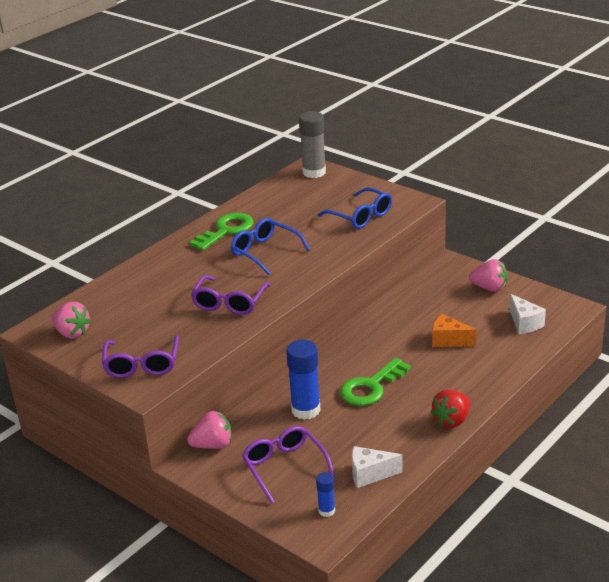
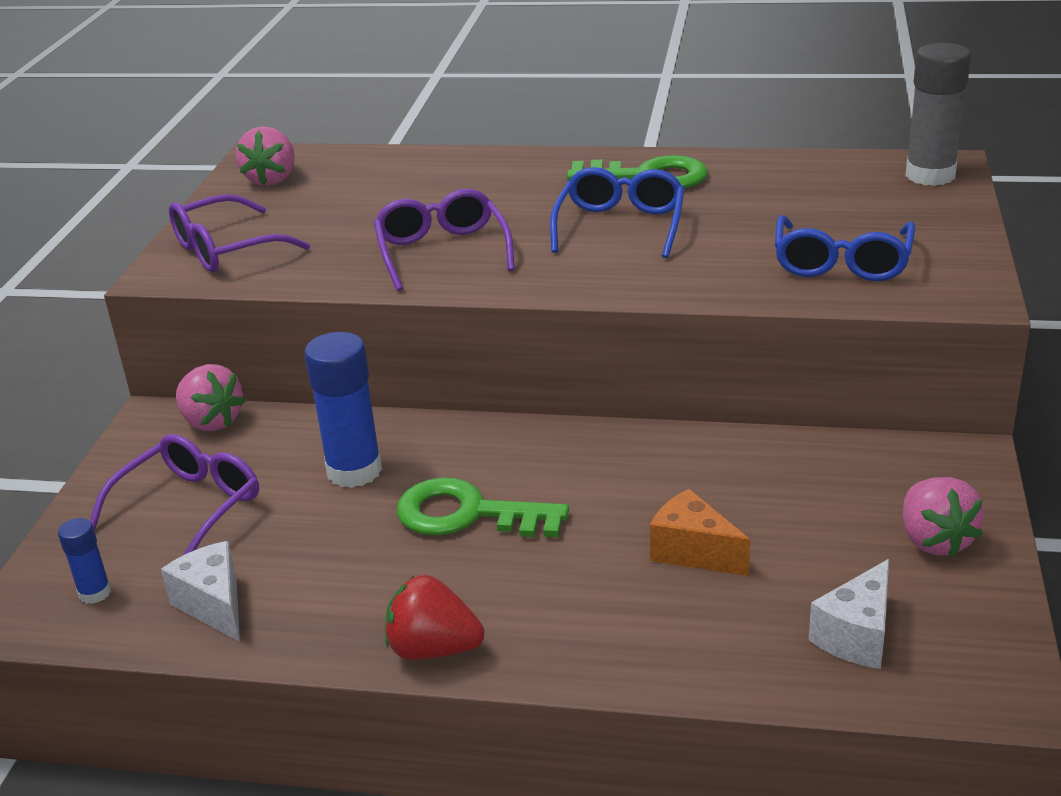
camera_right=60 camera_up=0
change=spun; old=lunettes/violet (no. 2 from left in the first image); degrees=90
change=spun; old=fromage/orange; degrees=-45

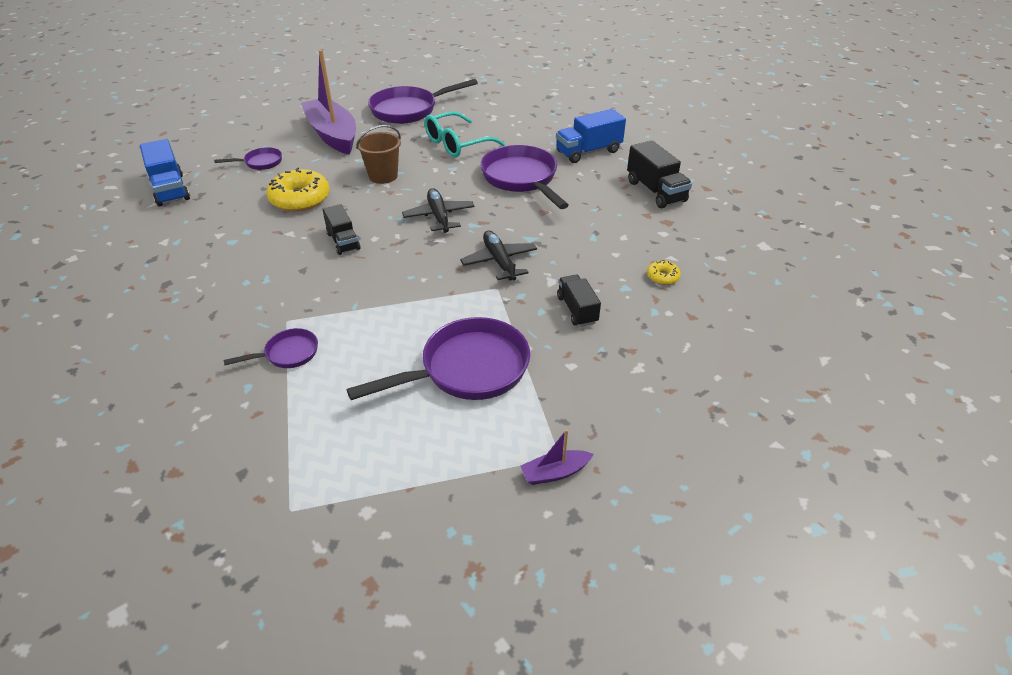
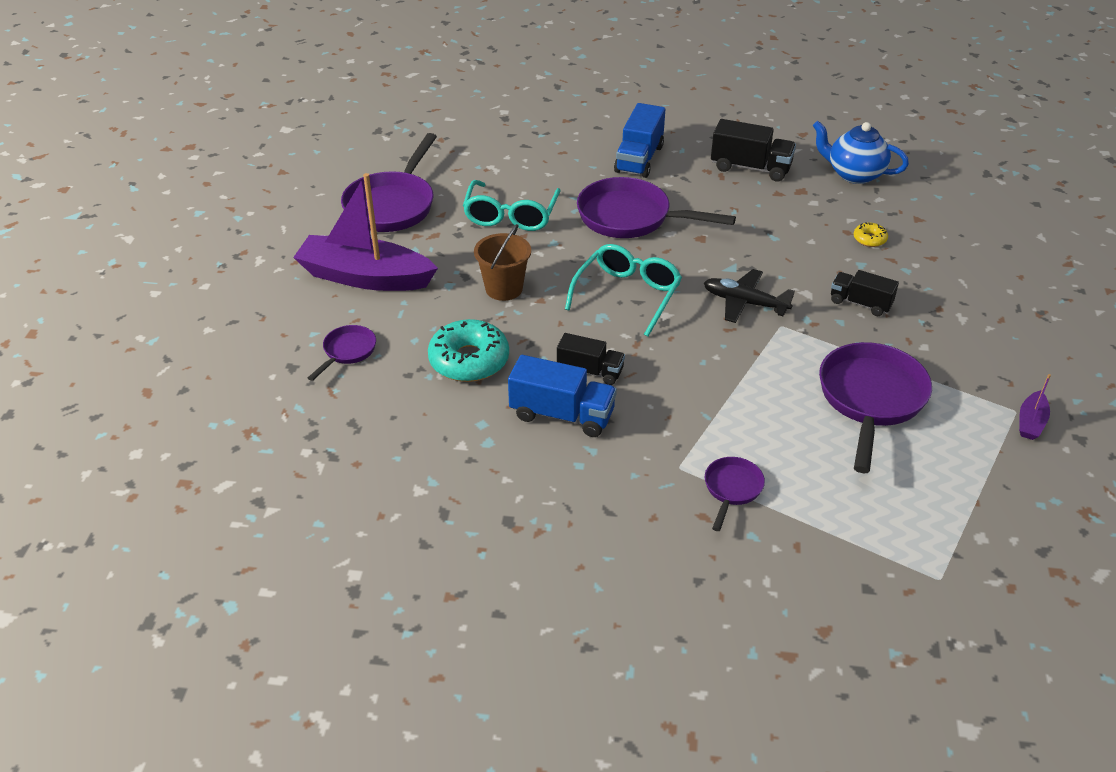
camera_right=-45 camera_up=0
change=appeared; new=théière/bleu
change=relocated; old=camion/bleu (no. 1 from left)
change=exchanged; old=avion/noir (no. 1 from left); new=lunettes/turquoise (no. 2 from left)
change=colour; old=beignet/jaune (no. 1 from left); new=beignet/turquoise

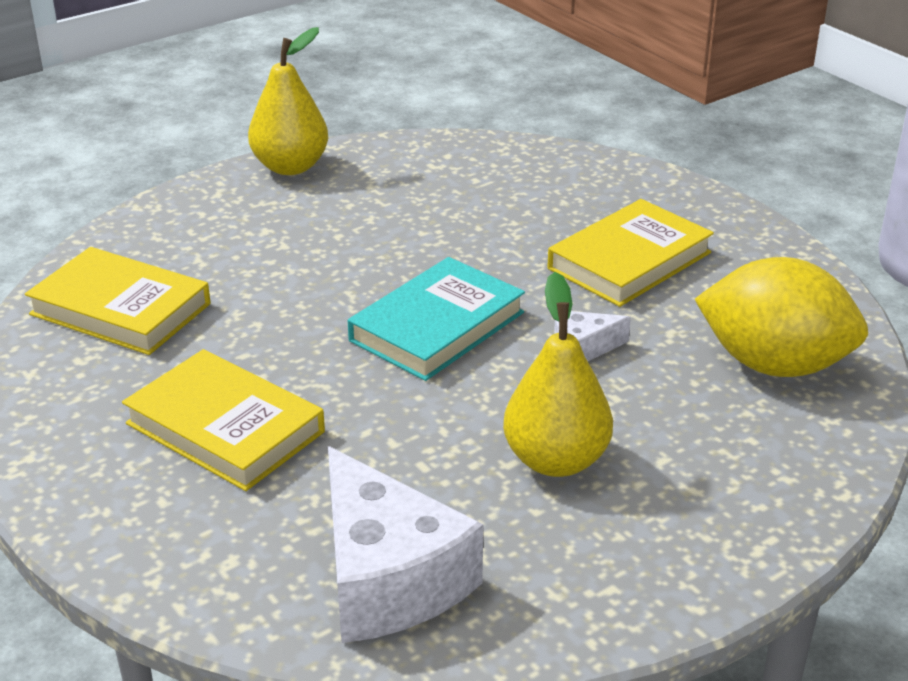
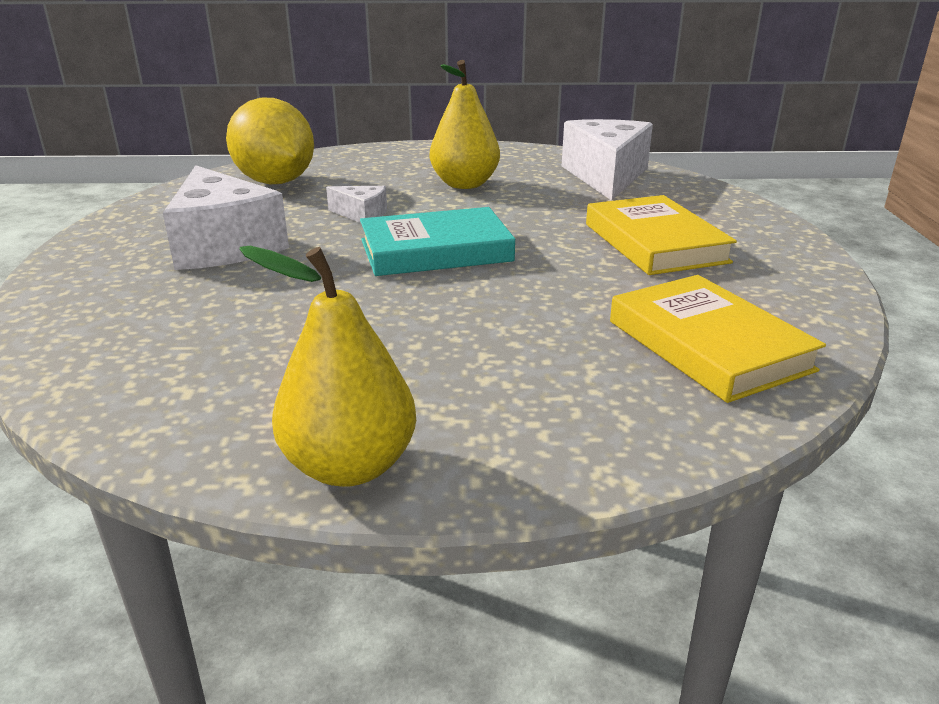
camera_right=-145 camera_up=-5
change=exchanged; old=livre/jaune (no. 3 from left); new=fromage/blanc (no. 1 from left)

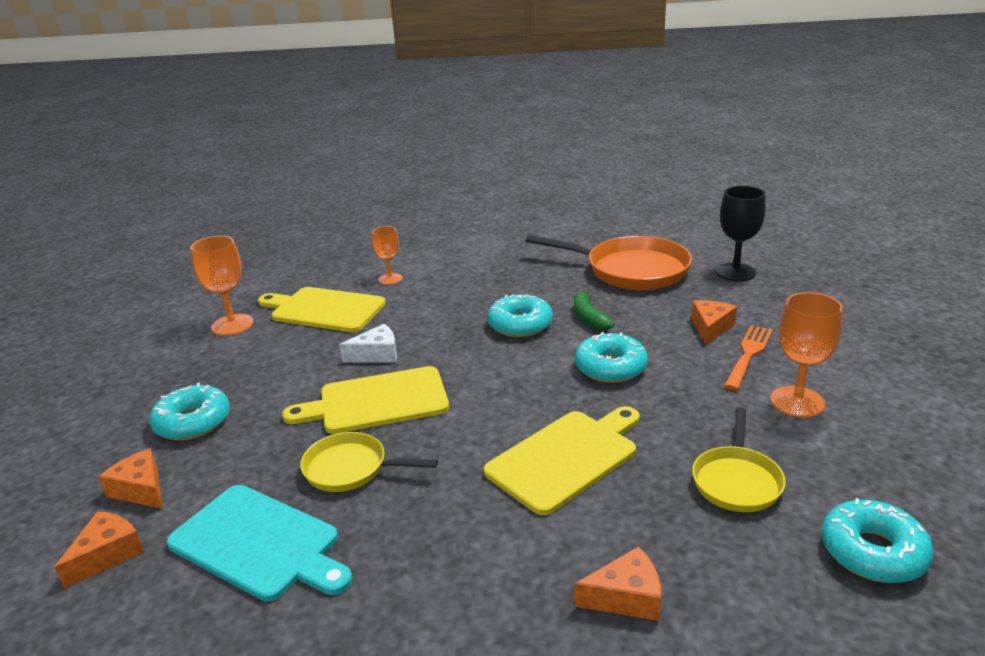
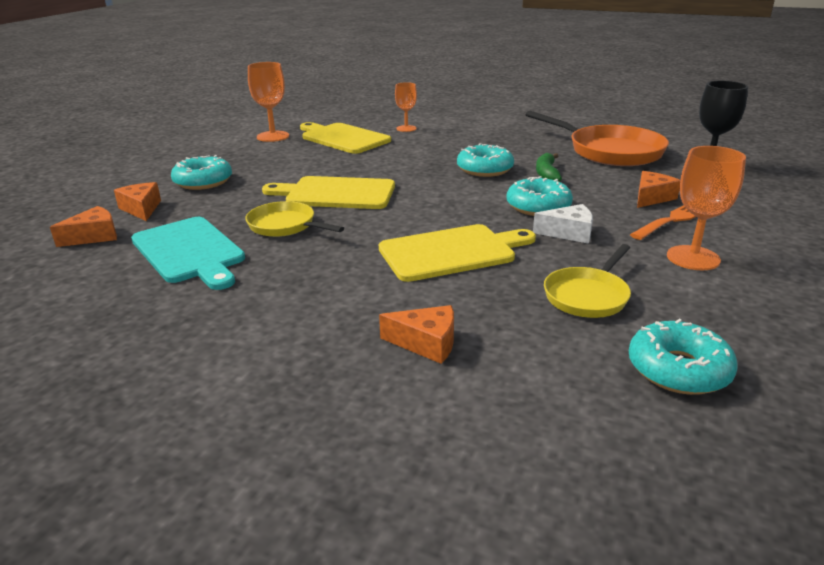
camera_right=20 camera_up=0
change=relocated; old=fromage/blanc

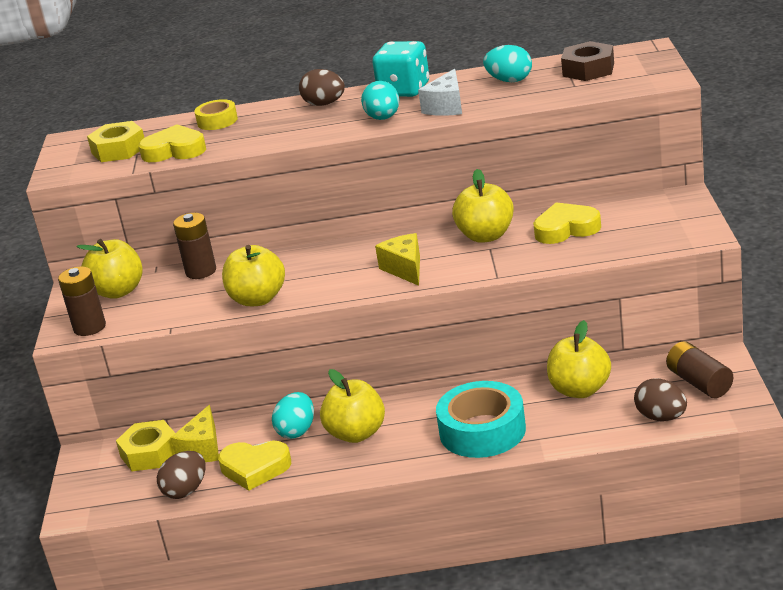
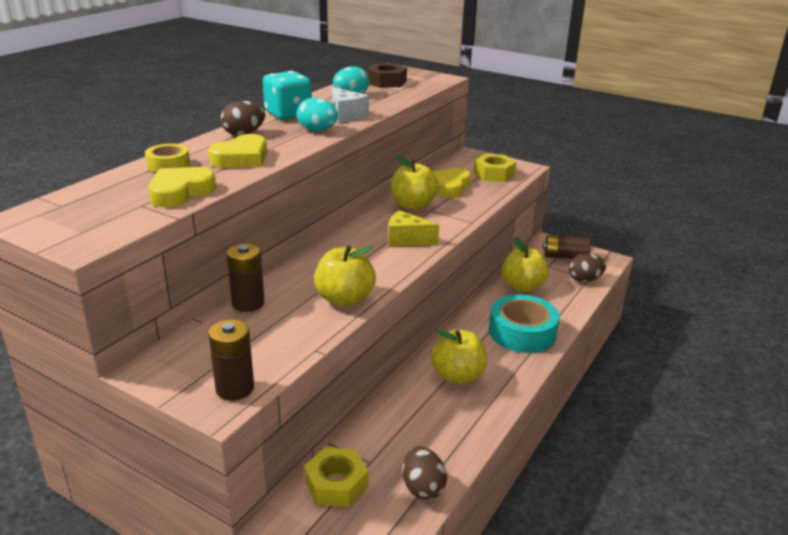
camera_right=-60 camera_up=0
change=missing; old=pomme/jaune (no. 1 from left)
change=missing; old=fromage/jaune (no. 1 from left)
change=missing; old=œuf/turquoise (no. 1 from left)
change=relocated; old=écrou/jaune (no. 1 from left in the first image); new=écrou/jaune (no. 2 from left)
change=relocated; old=cœur/jaune (no. 2 from left)

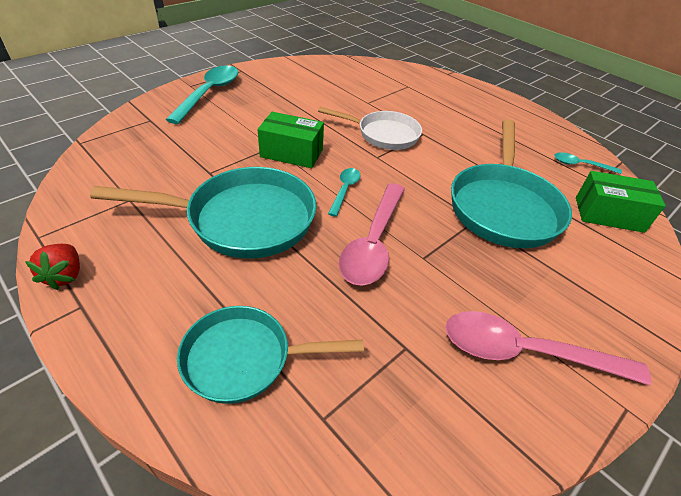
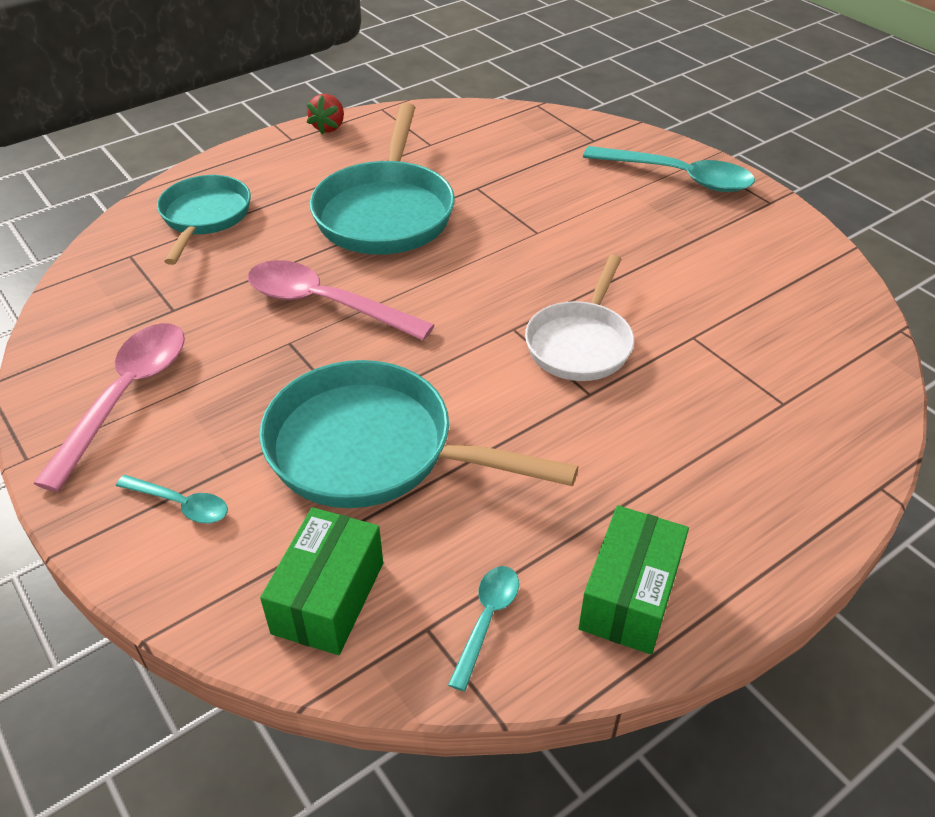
camera_right=100 camera_up=0
change=relocated; old=boîte/vert (no. 1 from left in the first image); new=boîte/vert (no. 2 from left)
change=relocated; old=cuillère/turquoise (no. 2 from left in the first image); new=cuillère/turquoise (no. 1 from left)
change=spun; old=fraise/rouge; degrees=-75

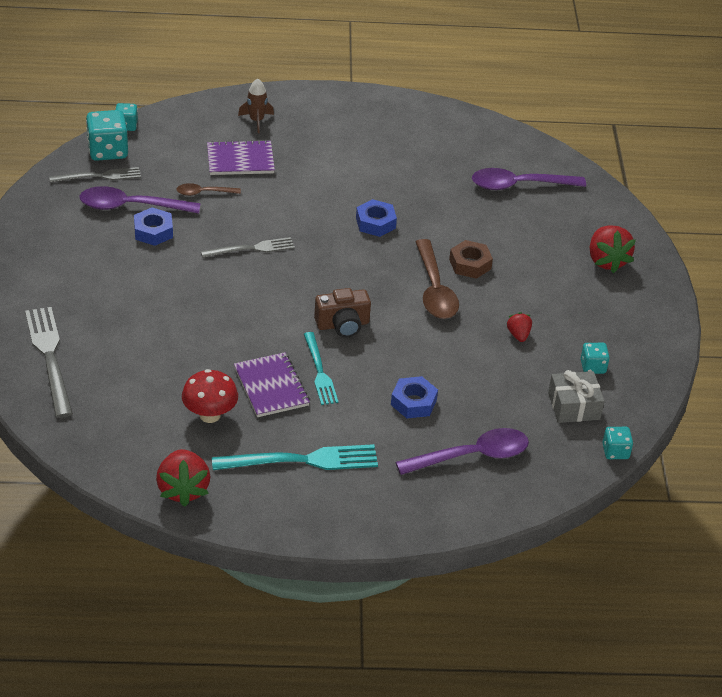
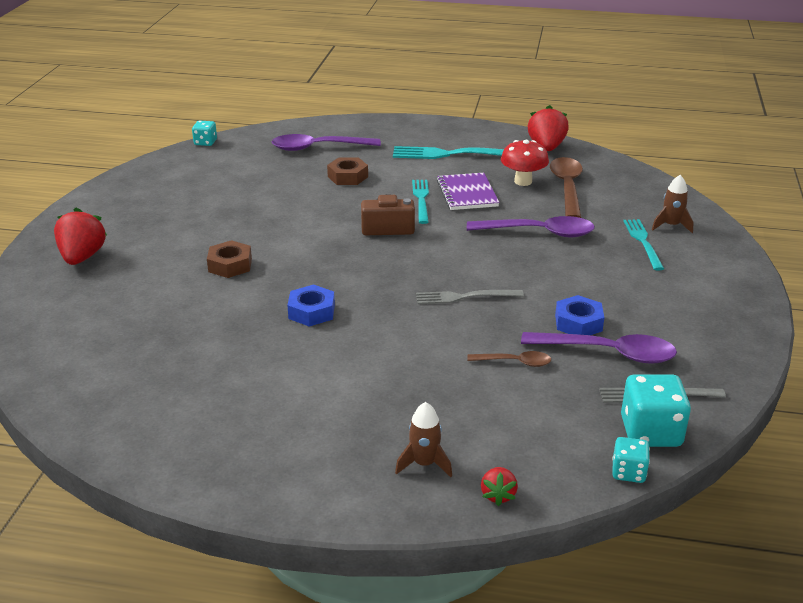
camera_right=-165 camera_up=-10
change=missing; old=carnet/violet (no. 1 from left)
change=missing; old=cadeau/gris
change=missing; old=dé/turquoise (no. 3 from left)
change=appeared; new=fourchette/turquoise (no. 3 from left)
change=relocated; old=cuillère/marron (no. 2 from left)
change=relocated; old=cuillère/violet (no. 3 from left in the first image); new=cuillère/violet (no. 2 from left)
change=relocated; old=fraise/rouge (no. 2 from left)
change=exchanged; old=fourchette/gris (no. 1 from left); new=fusée/marron (no. 2 from left)
change=colour; old=écrou/bleu (no. 3 from left); new=écrou/marron (no. 2 from left)

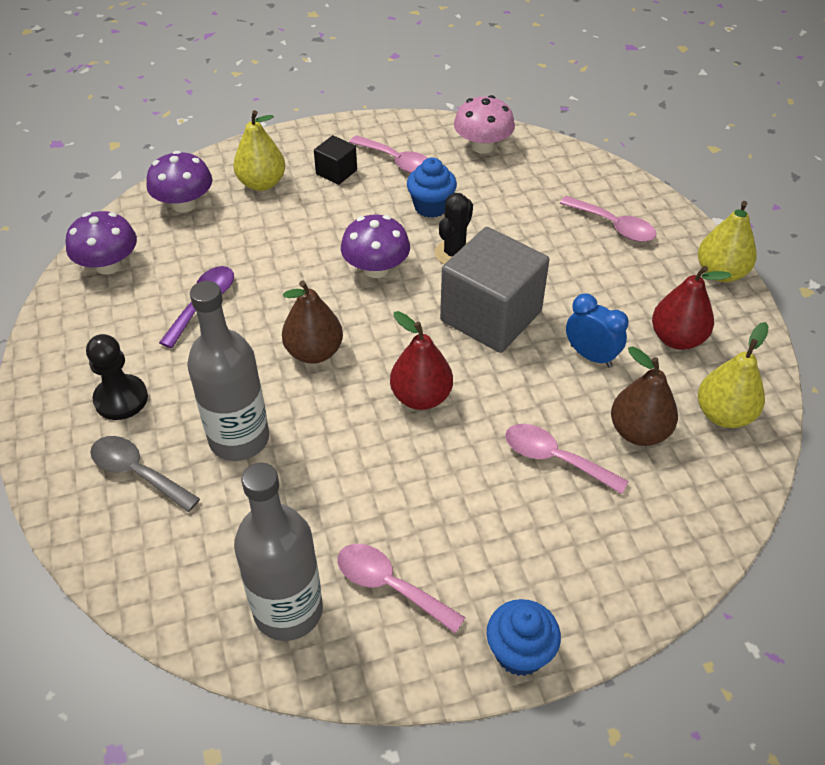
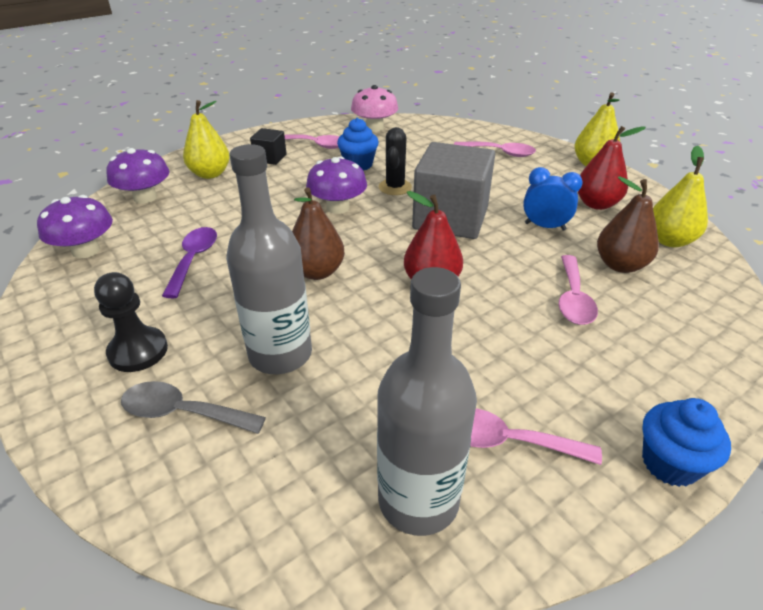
camera_right=-20 camera_up=-10
change=spun; old=cuillère/rose (no. 3 from left in the first image); degrees=-90

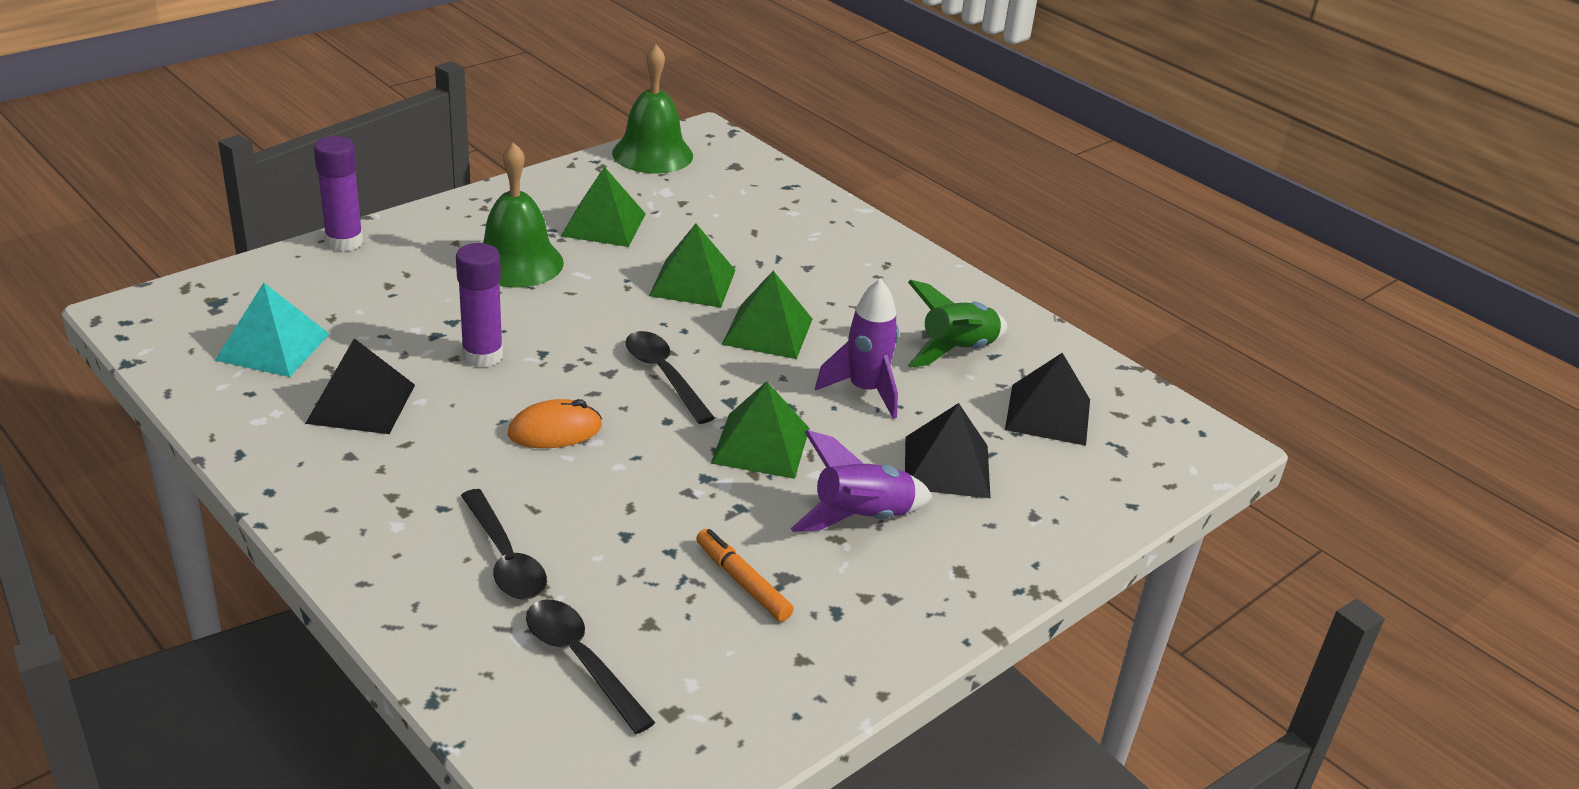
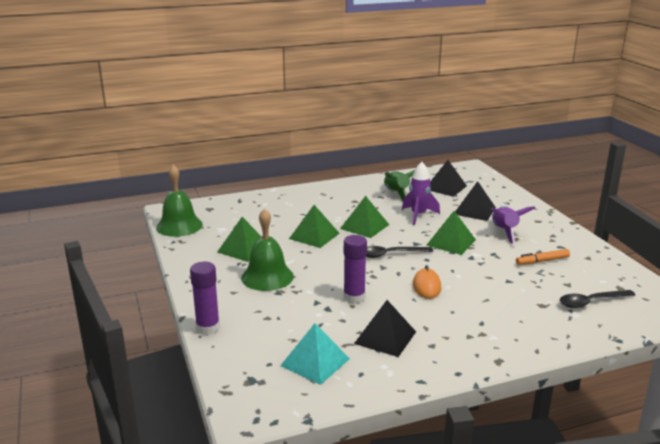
camera_right=-65 camera_up=-10
change=missing; old=cuillère/noir (no. 1 from left)

